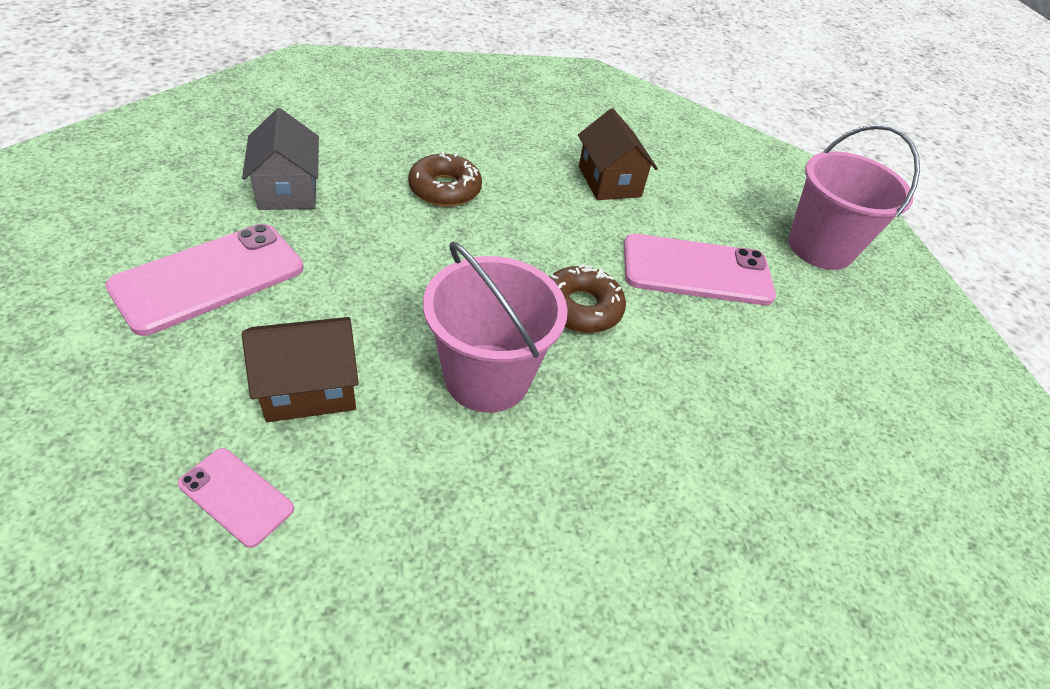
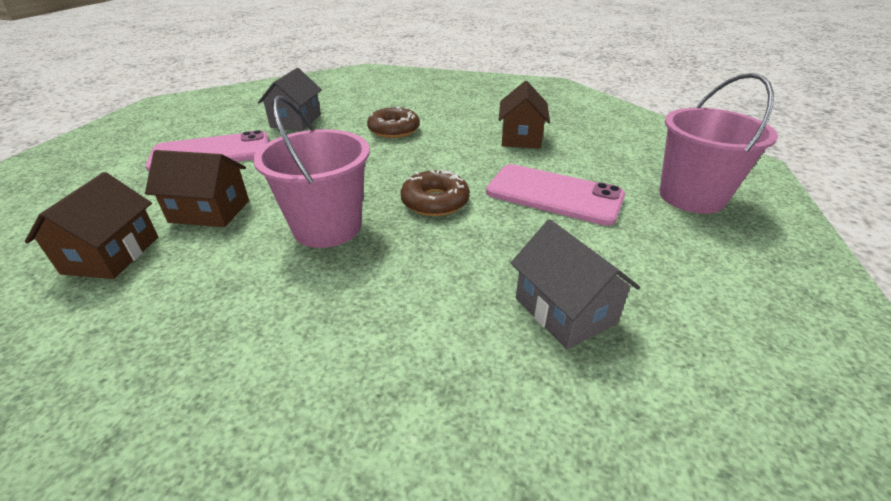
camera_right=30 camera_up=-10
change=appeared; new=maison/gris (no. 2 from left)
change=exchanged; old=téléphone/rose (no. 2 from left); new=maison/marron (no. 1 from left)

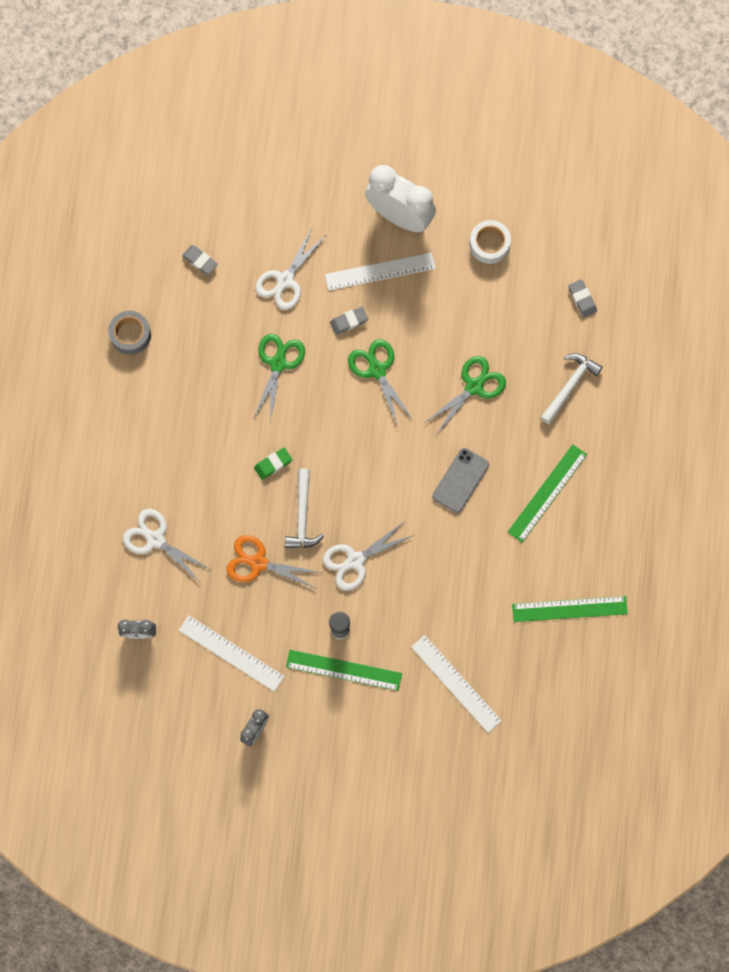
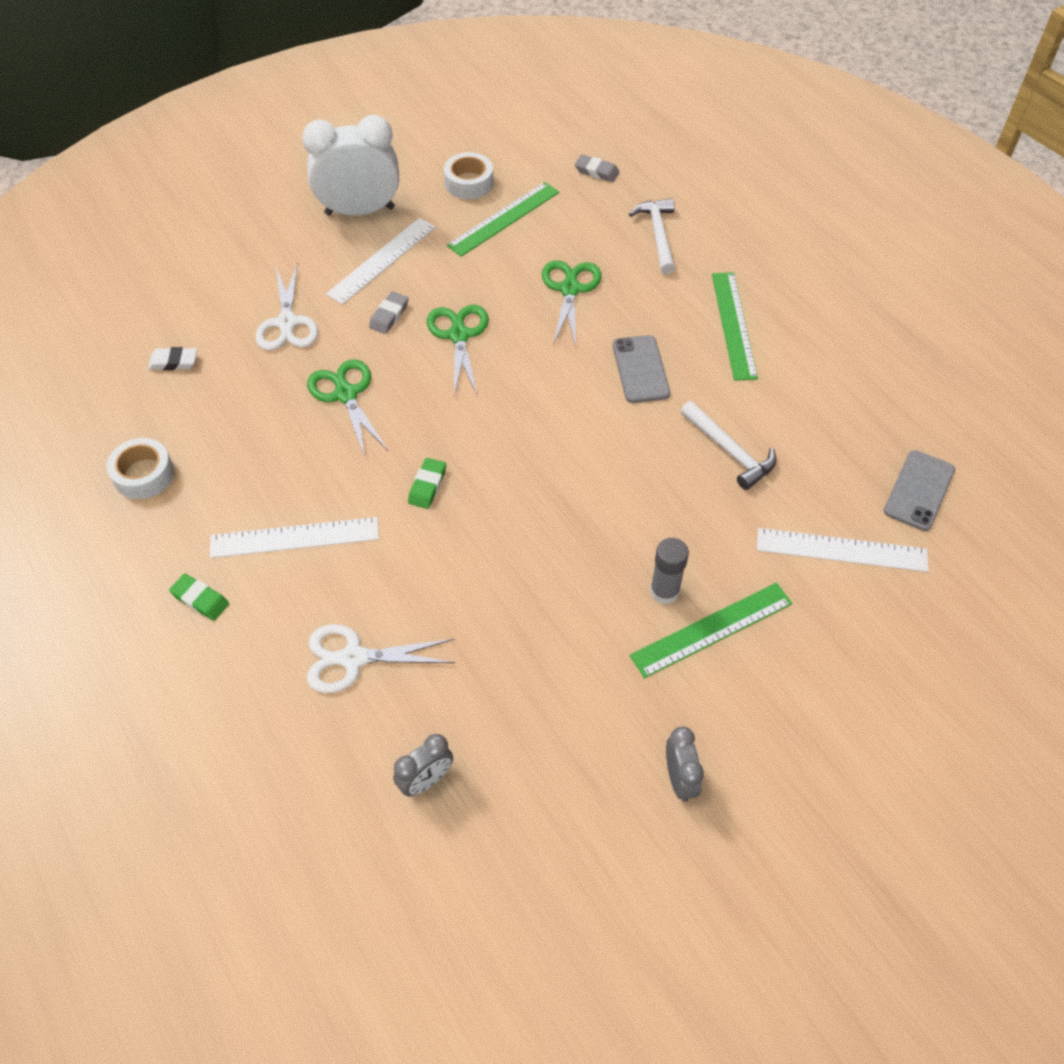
camera_right=-40 camera_up=-20
change=missing; old=ciseaux/orange
change=missing; old=ciseaux/blanc (no. 3 from left)
change=appeared; new=gomme/vert (no. 1 from left)
change=appeared; new=téléphone/gris (no. 2 from left)
change=relocated; old=règle/blanc (no. 1 from left)
change=relocated; old=marteau/blanc (no. 1 from left in the first image); new=marteau/blanc (no. 2 from left)
change=relocated; old=règle/vert (no. 3 from left in the first image); new=règle/vert (no. 1 from left)
change=colour; old=ruban adhésif/gris; new=ruban adhésif/blanc (no. 1 from left)
change=colour; old=gomme/gris (no. 1 from left); new=gomme/blanc
change=spun; old=ciseaux/vert (no. 2 from left); degrees=60

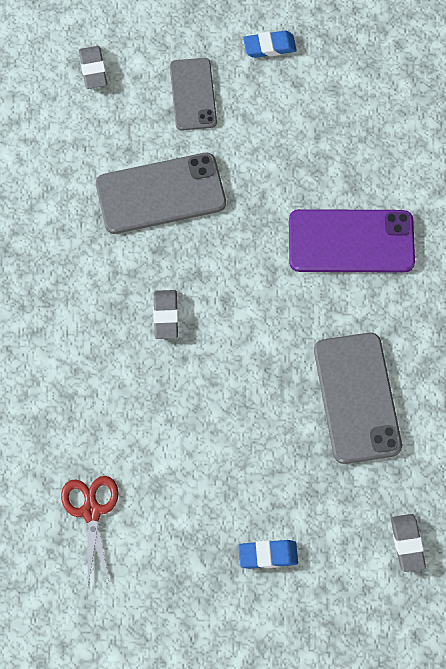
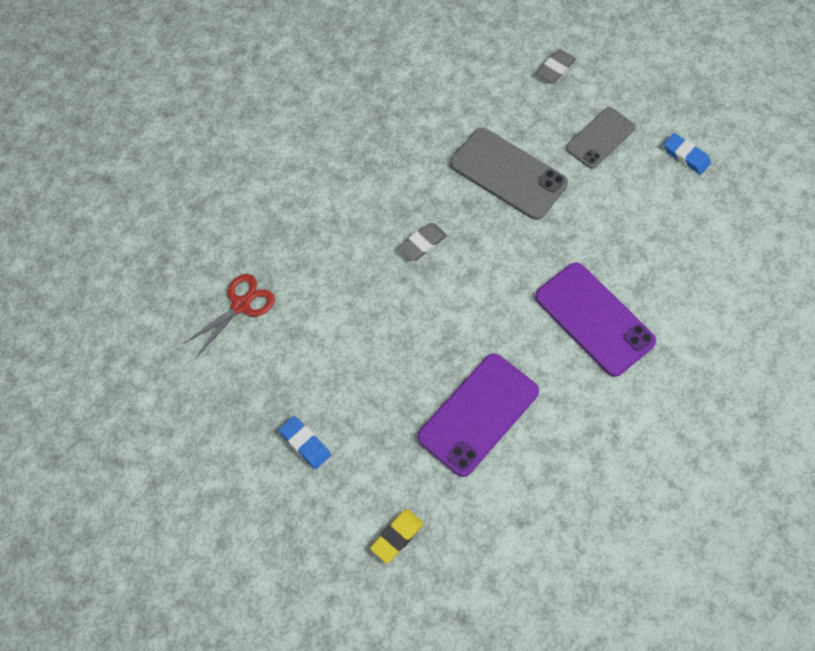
camera_right=50 camera_up=-5
change=colour; old=téléphone/gris (no. 3 from left); new=téléphone/violet (no. 1 from left)
change=colour; old=gomme/gris (no. 3 from left); new=gomme/jaune

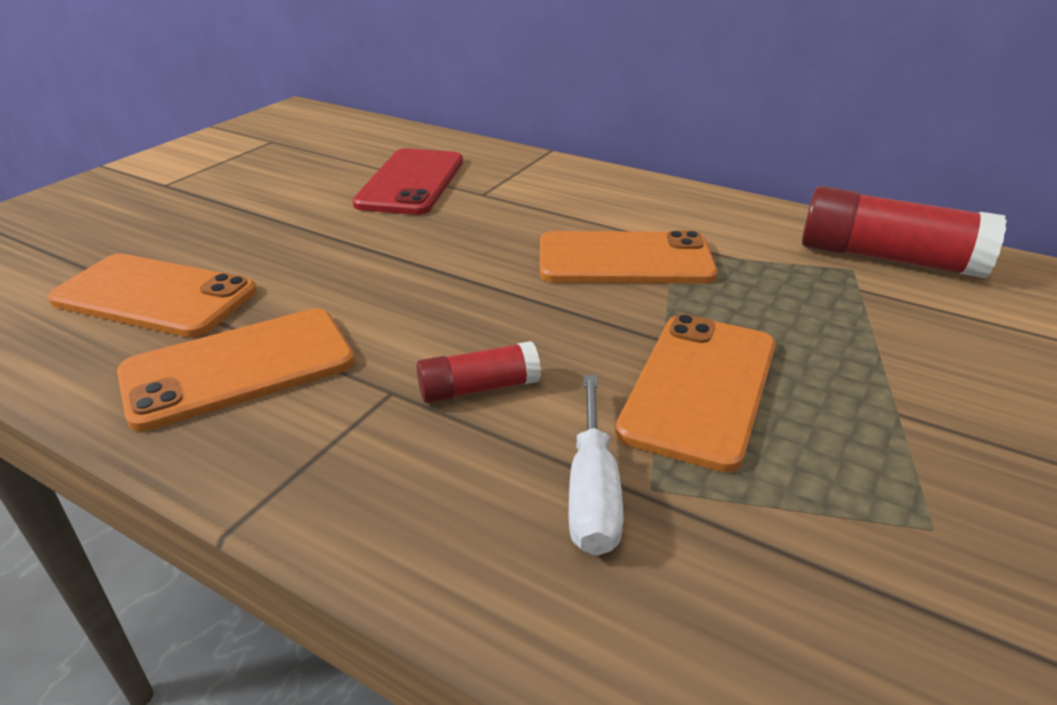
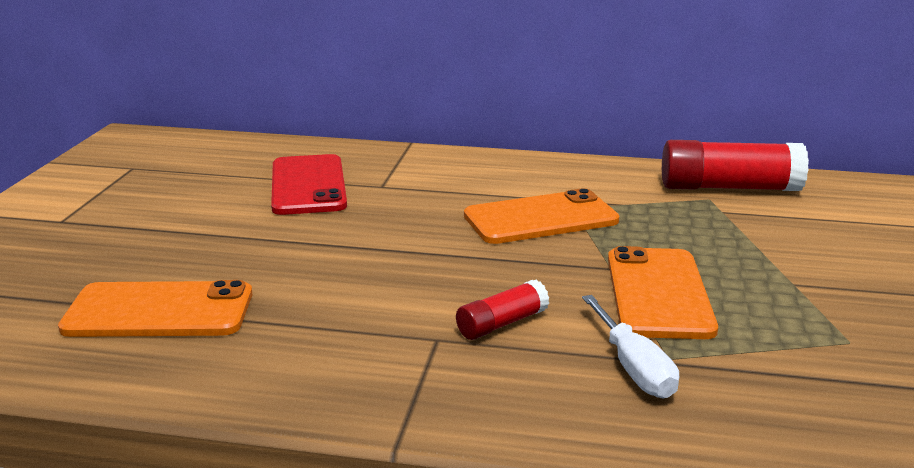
camera_right=-20 camera_up=-10
change=missing; old=téléphone/orange (no. 2 from left)

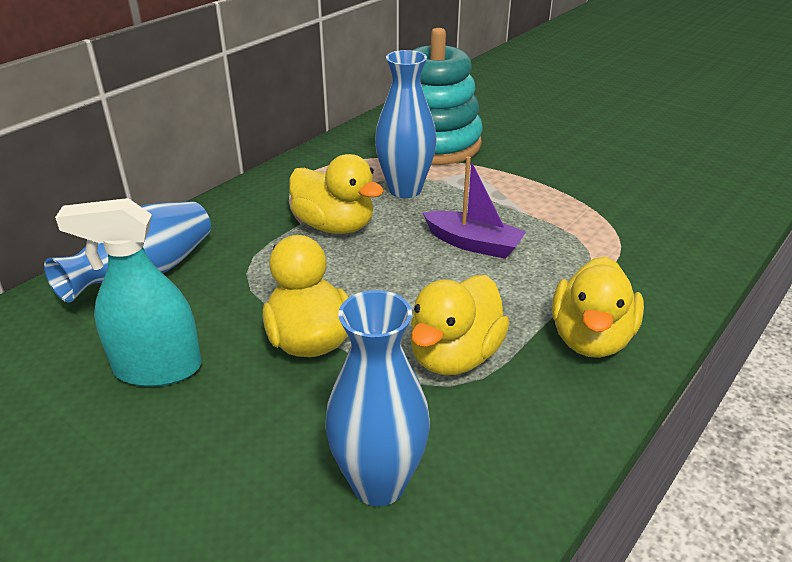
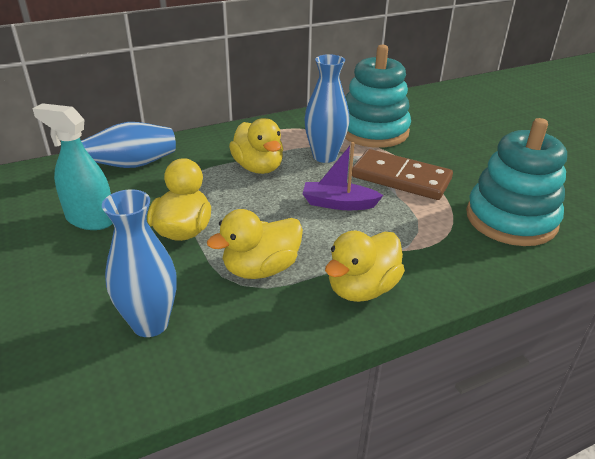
camera_right=25 camera_up=0
change=appeared; new=domino/marron
change=appeared; new=jouet à empiler/turquoise (no. 2 from left)
change=spun; old=bateau/violet; degrees=135

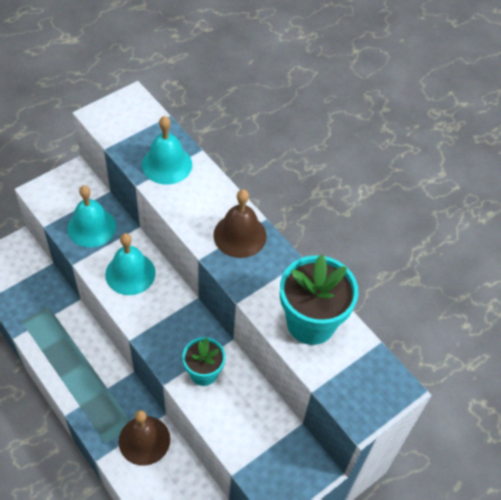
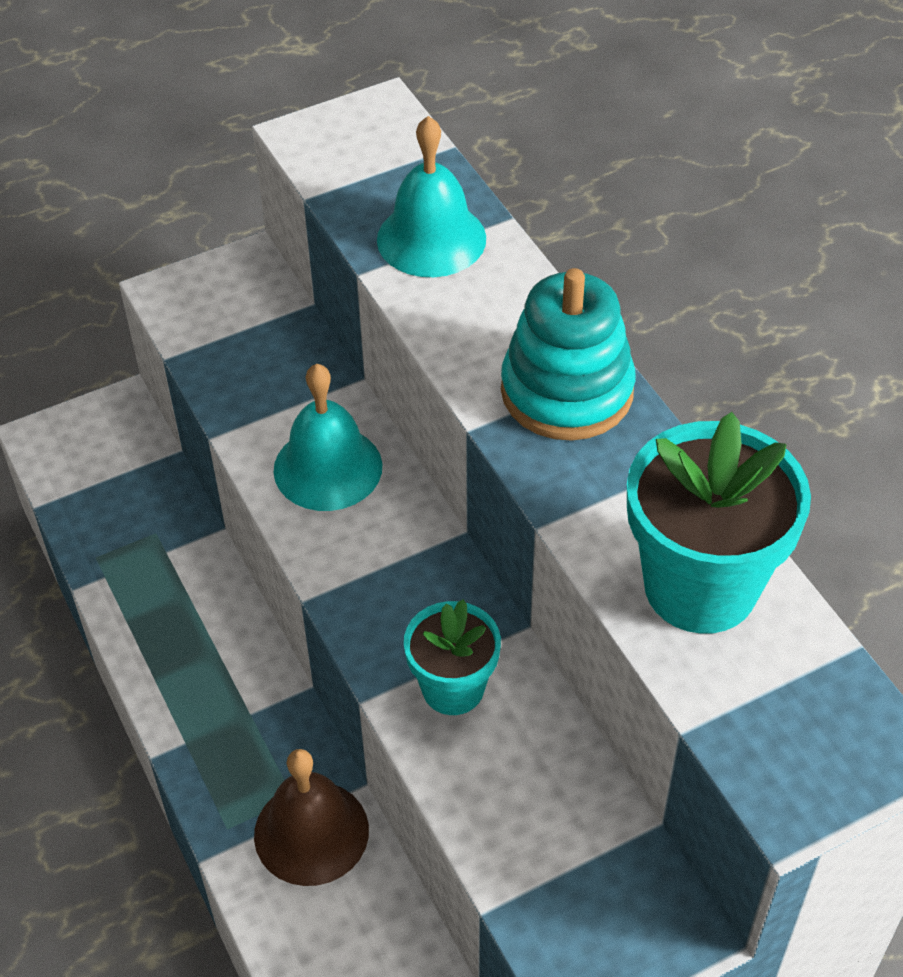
camera_right=15 camera_up=-5
change=missing; old=cloche/turquoise (no. 1 from left)
change=exchanged; old=cloche/marron (no. 2 from left); new=jouet à empiler/turquoise

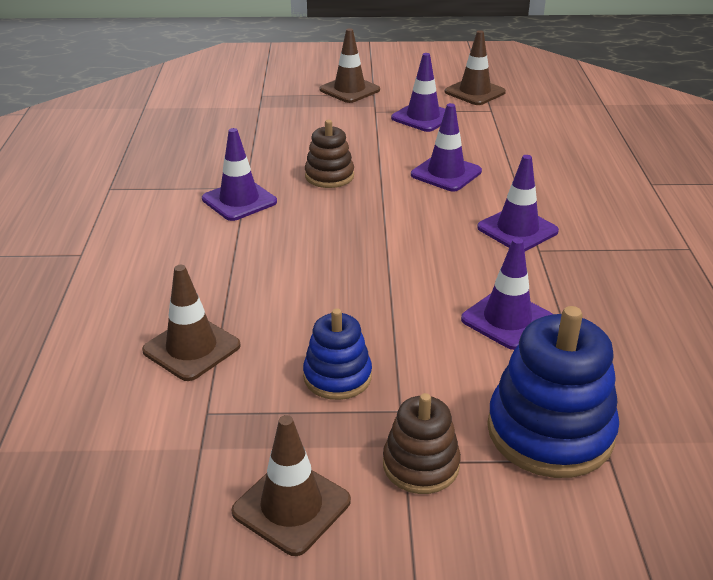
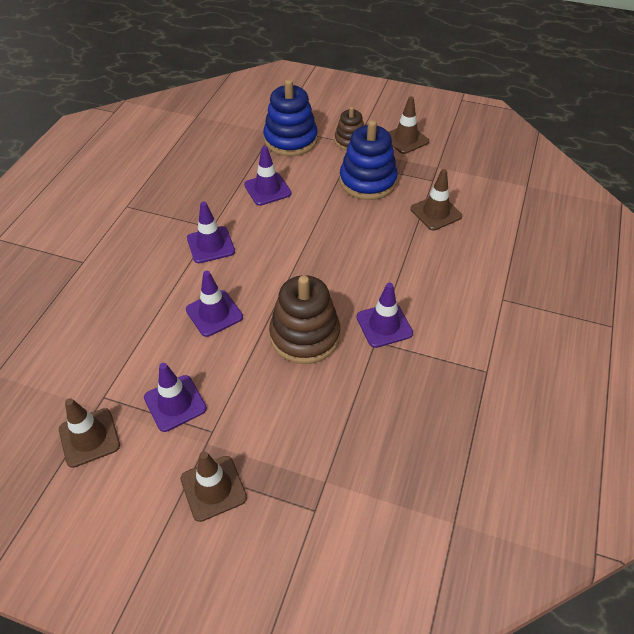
camera_right=-160 camera_up=15
change=size; old=jouet à empiler/bleu (no. 1 from left in the first image); factor=1.7
change=size; old=jouet à empiler/marron (no. 1 from left); factor=1.7

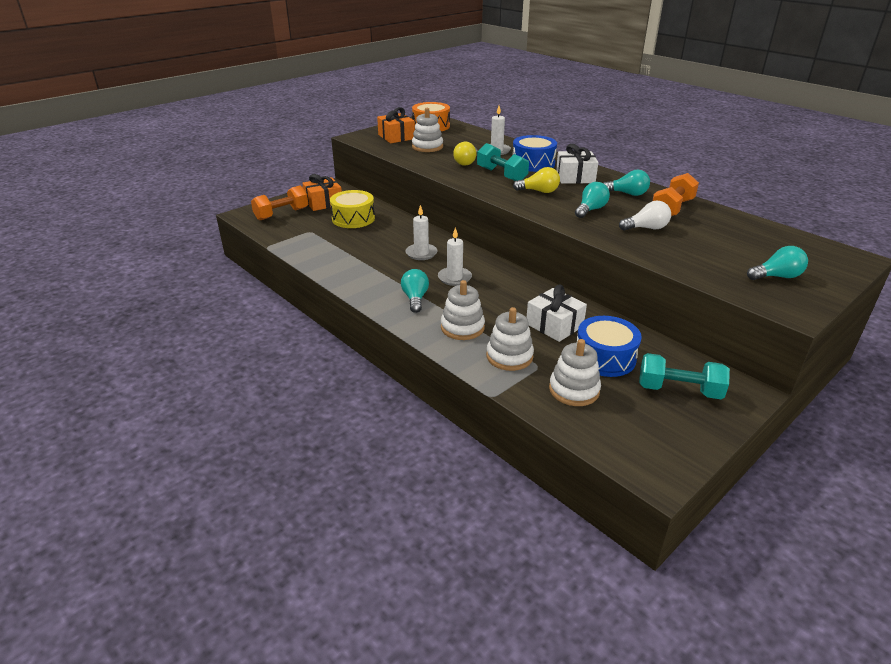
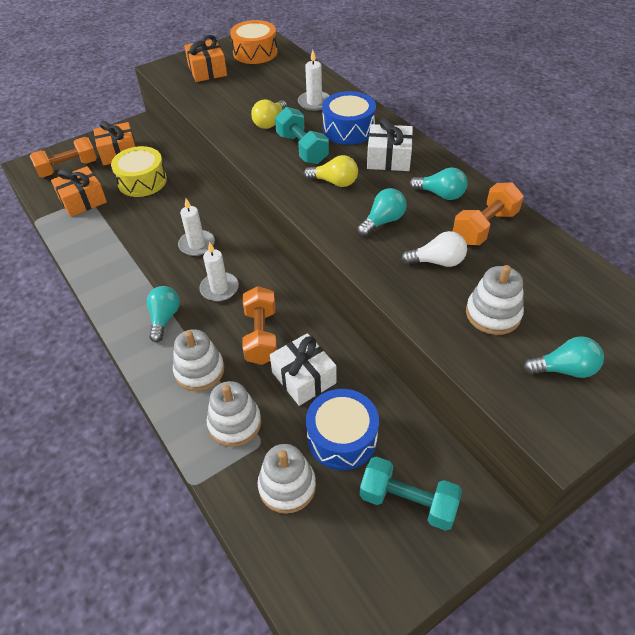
camera_right=10 camera_up=15
change=appeared; new=cadeau/orange (no. 1 from left)
change=appeared; new=haltère/orange (no. 2 from left)
change=relocated; old=jouet à empiler/blanc (no. 1 from left in the first image); new=jouet à empiler/blanc (no. 4 from left)

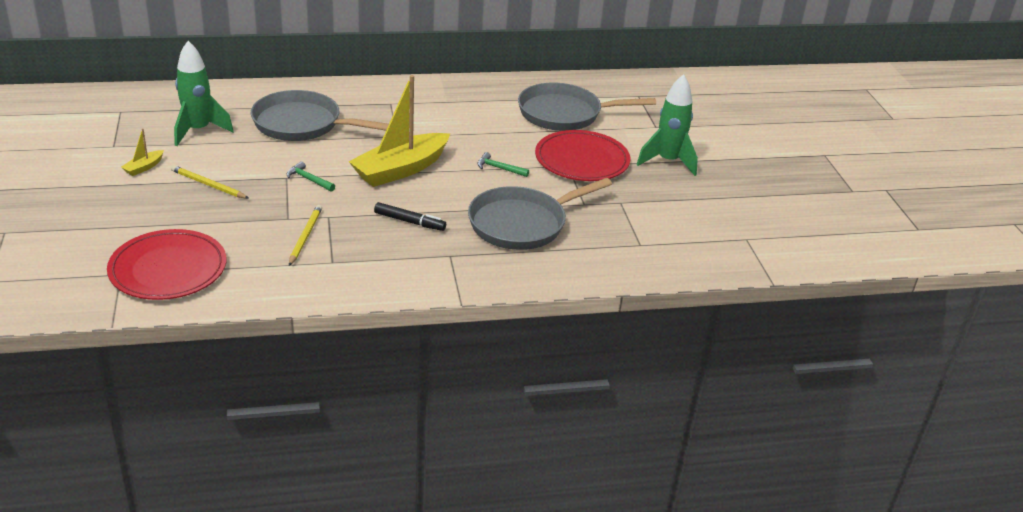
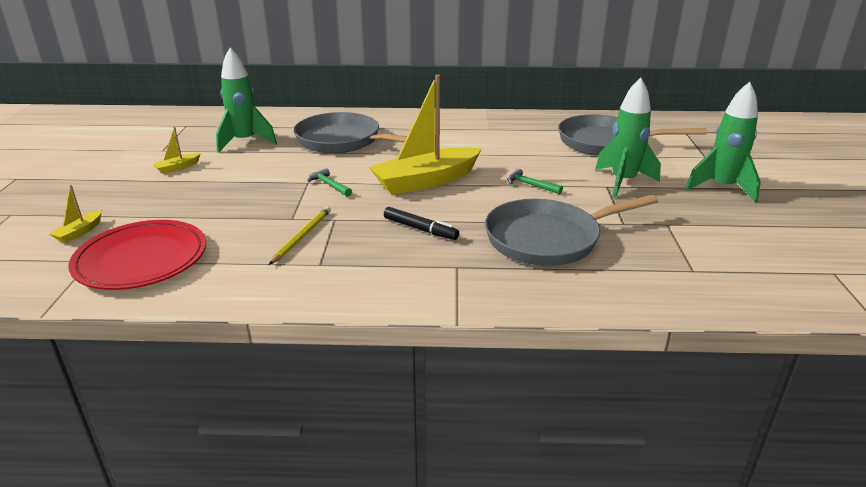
camera_right=15 camera_up=-5
change=missing; old=crayon/jaune (no. 1 from left)
change=appeared; new=bateau/jaune (no. 1 from left)
change=exchanged; old=assiette/rouge (no. 2 from left); new=fusée/vert (no. 2 from left)

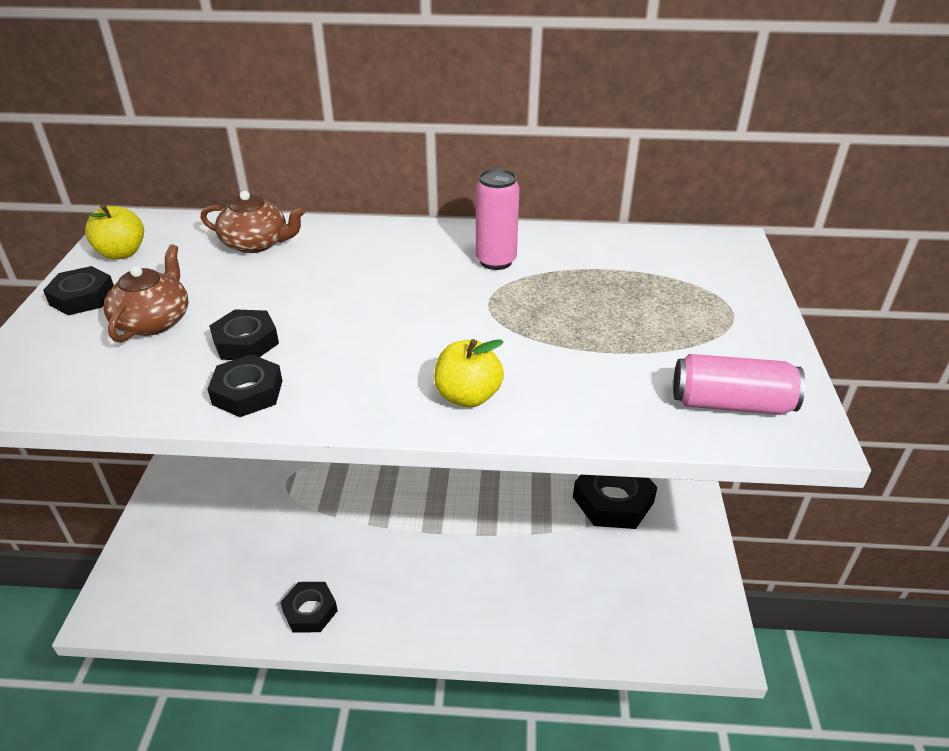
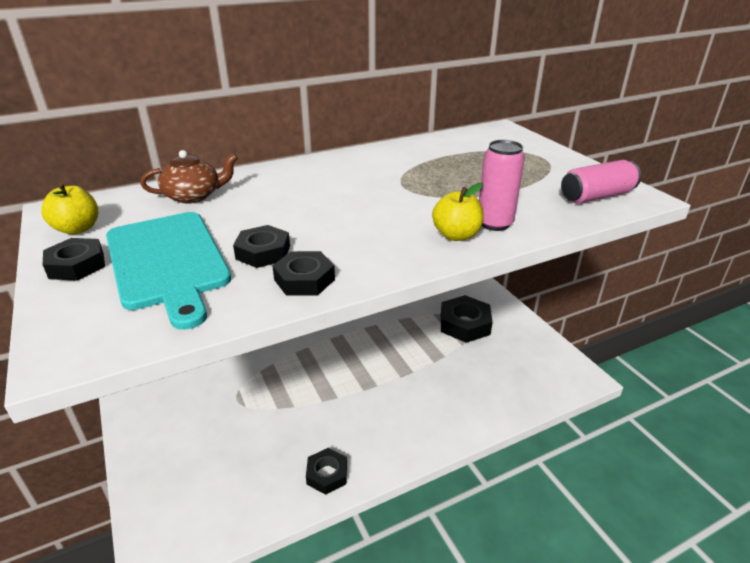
camera_right=-30 camera_up=-5
change=relocated; old=canette/rose (no. 1 from left)
change=exchanged; old=théière/marron (no. 1 from left); new=planche à découper/turquoise

